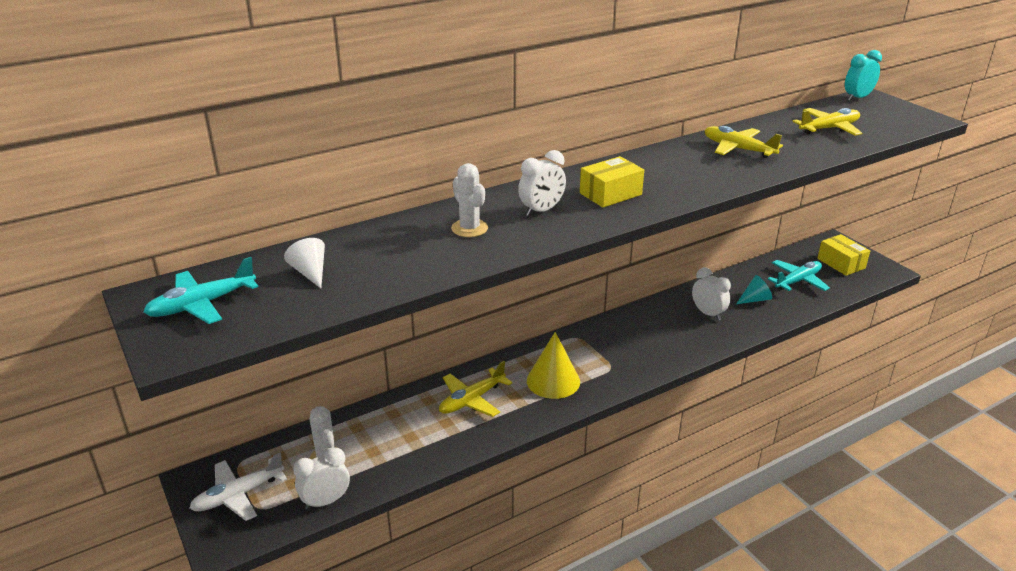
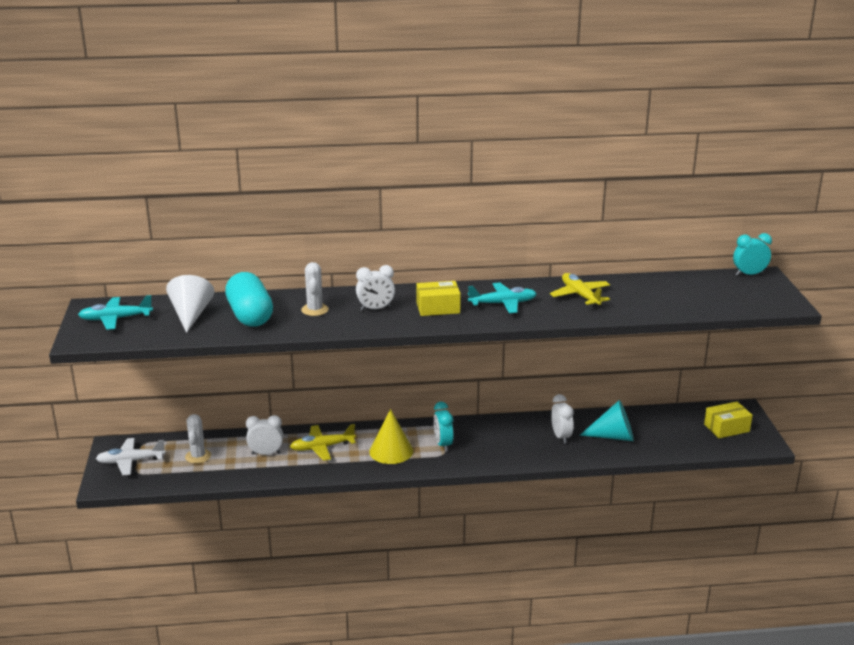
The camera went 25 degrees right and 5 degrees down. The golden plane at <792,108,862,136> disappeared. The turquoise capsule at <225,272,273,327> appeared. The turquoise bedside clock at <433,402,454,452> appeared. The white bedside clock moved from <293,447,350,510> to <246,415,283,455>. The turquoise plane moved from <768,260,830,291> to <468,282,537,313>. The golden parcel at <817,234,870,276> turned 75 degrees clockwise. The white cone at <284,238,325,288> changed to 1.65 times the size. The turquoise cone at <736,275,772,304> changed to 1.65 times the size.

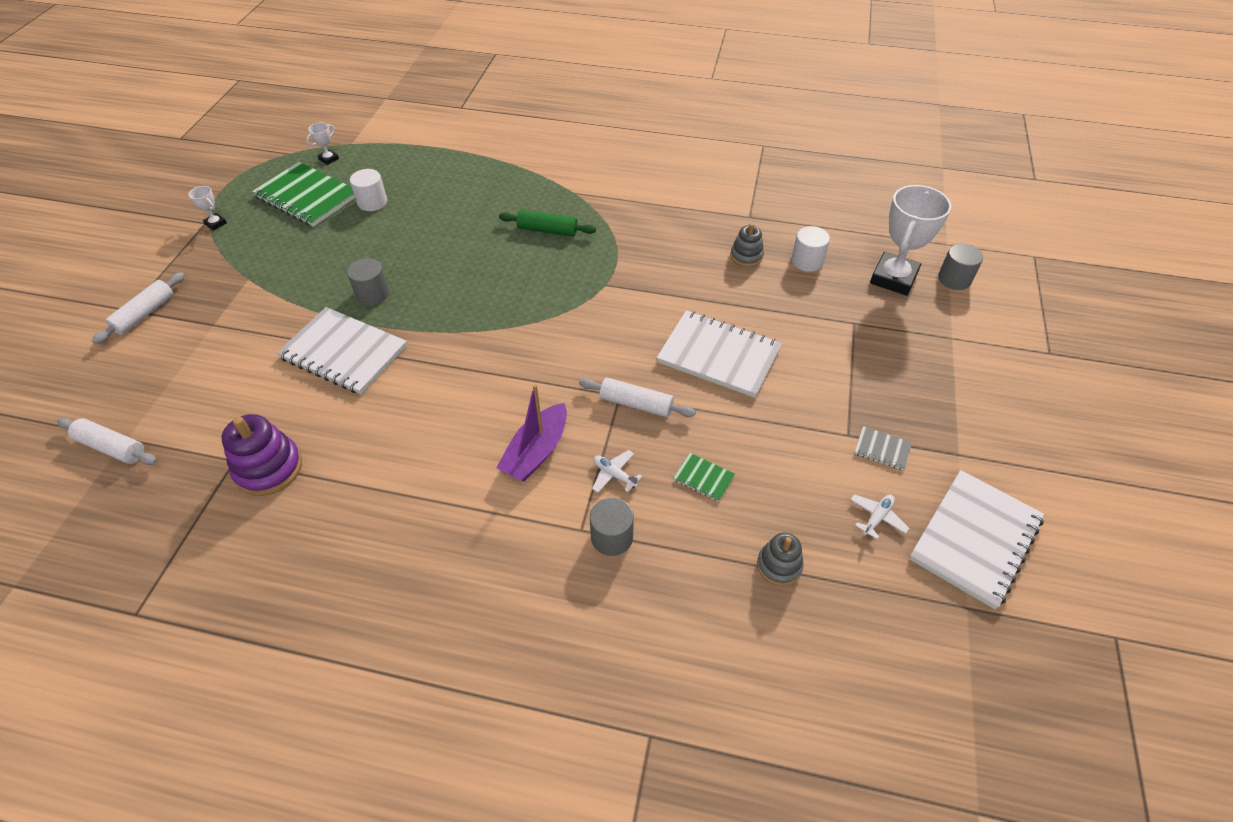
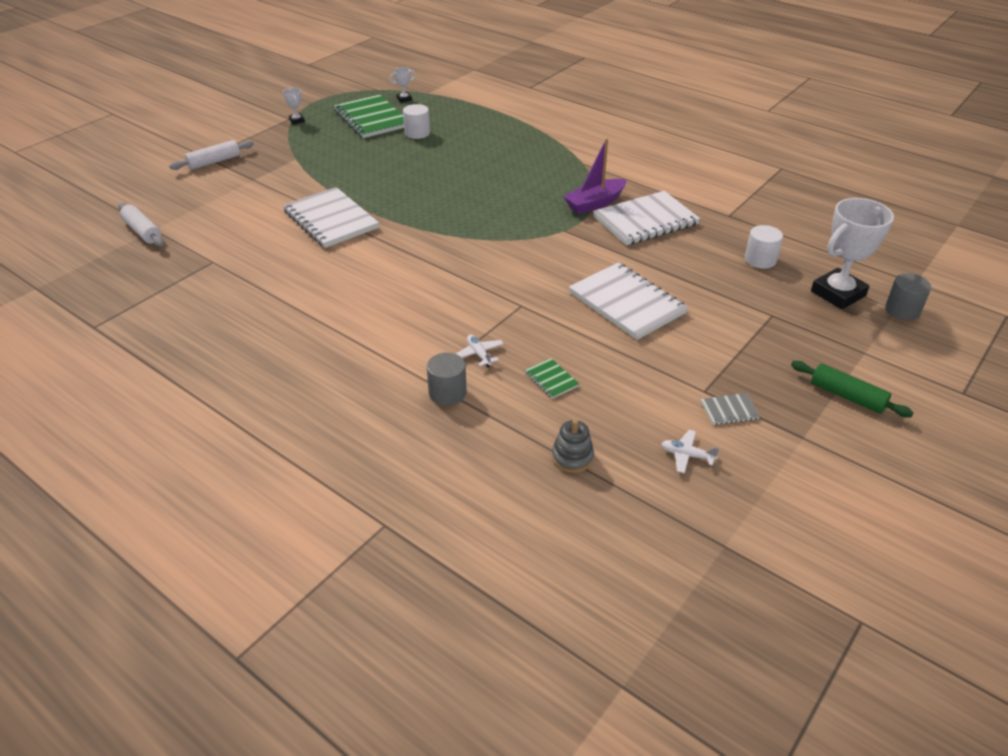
The camera went 25 degrees right and 10 degrees down. The violet stacking toy at <222,414,302,496> disappeared. The gray solid cylinder at <347,258,389,305> disappeared. The white pastry roller at <579,378,696,417> disappeared. The gray stacking toy at <731,223,764,267> disappeared. The violet sailboat moved from <496,384,567,481> to <563,138,627,214>. The emerald pastry roller moved from <499,210,596,236> to <791,361,914,418>. The white notepad moved from <909,470,1044,609> to <593,191,700,245>. The white plane at <850,494,909,539> turned 135 degrees counterclockwise. The gray notepad at <854,426,912,470> turned 60 degrees counterclockwise.

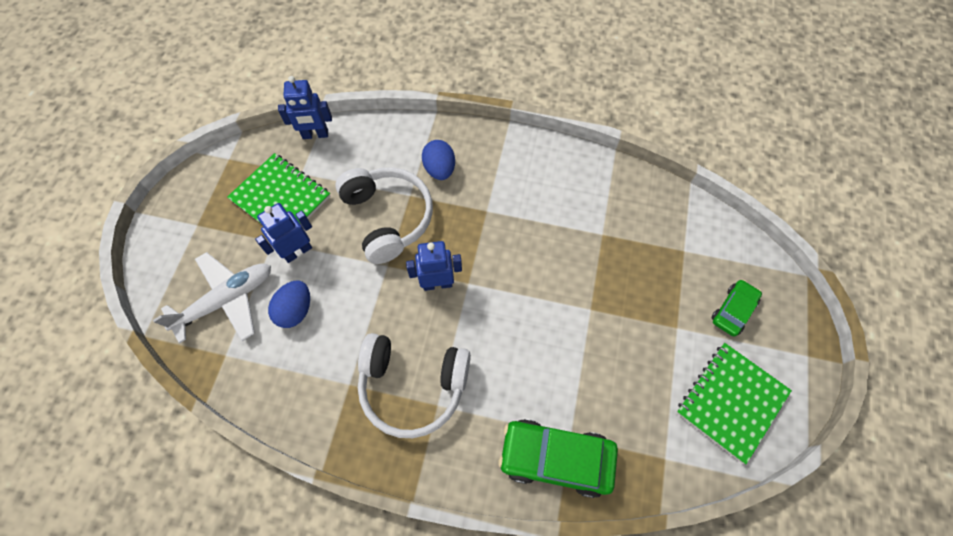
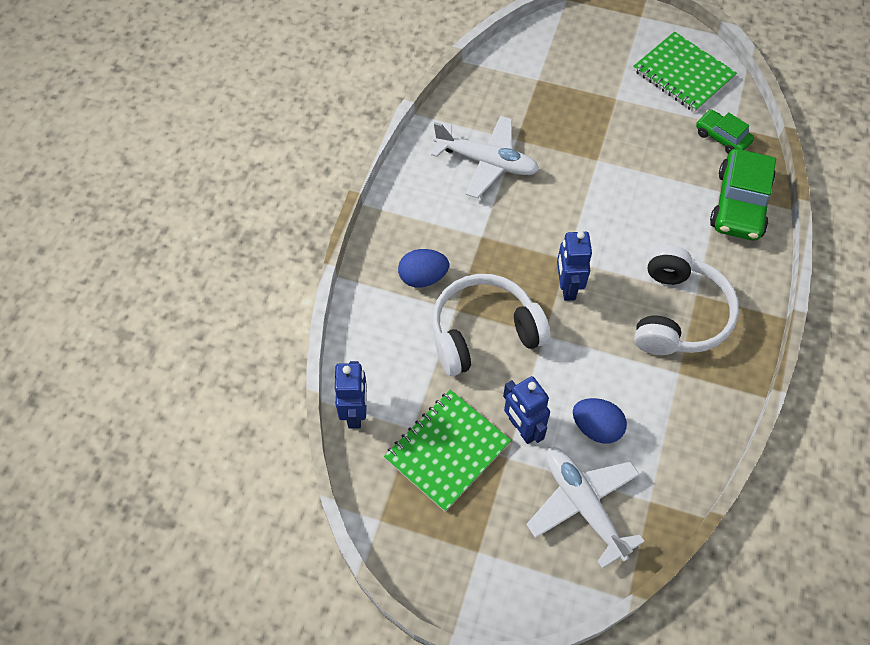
The camera went 85 degrees left and 5 degrees down. The white plane at <431,116,539,198> appeared. The emerald toy car moved from <711,280,762,336> to <696,109,754,154>.

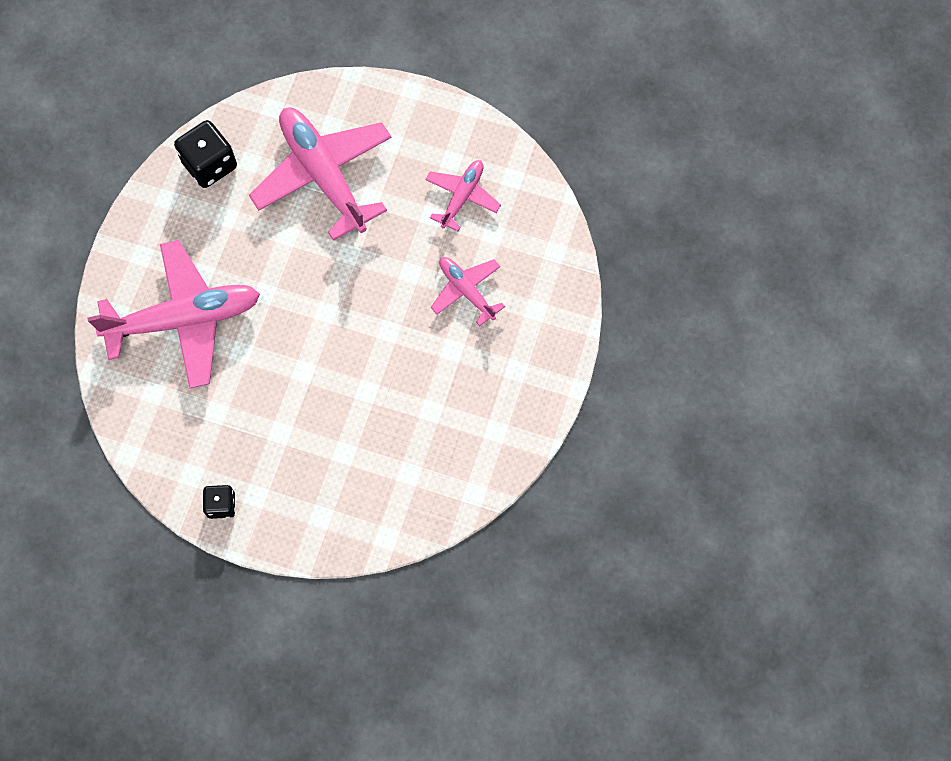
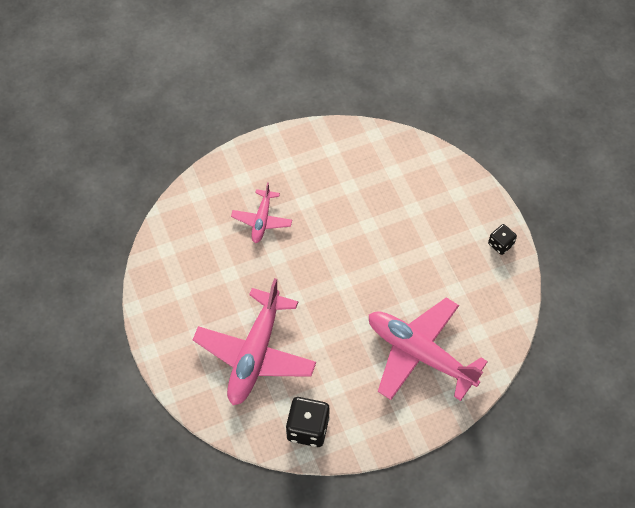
The camera went 130 degrees left and 10 degrees down. The rose-pink plane at <425,160,501,231> disappeared.

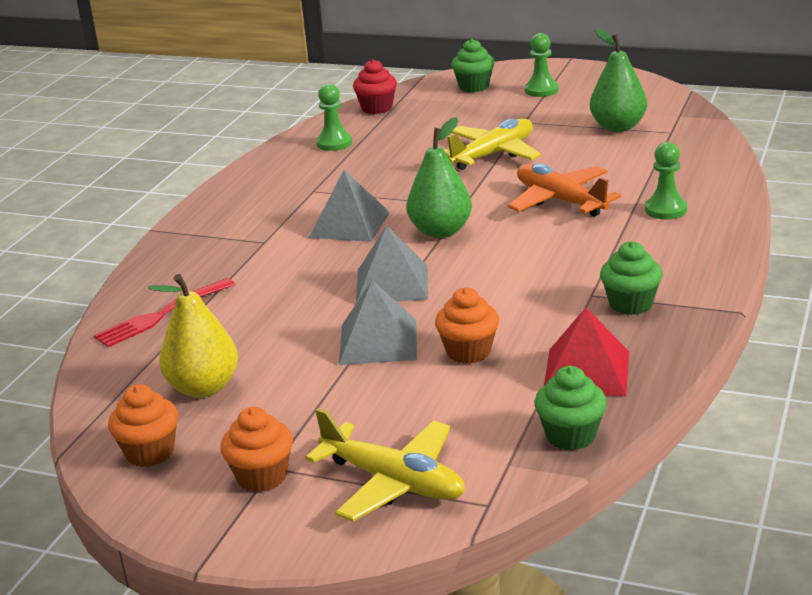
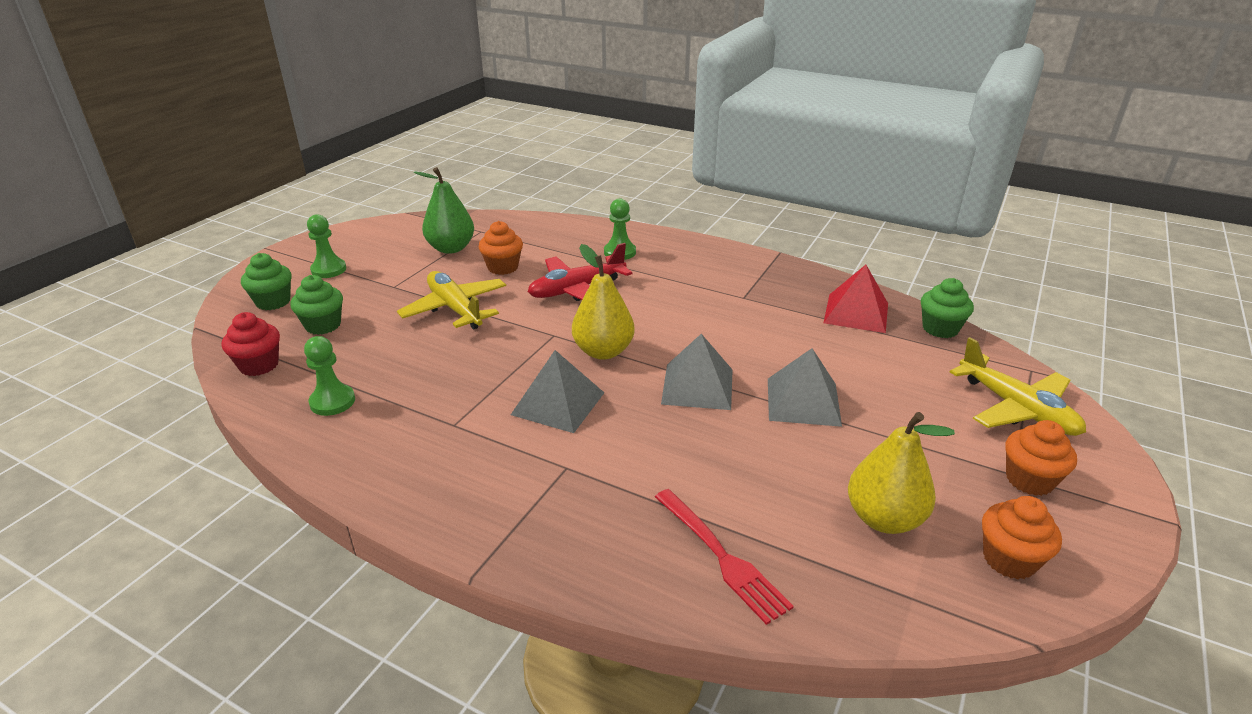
The camera went 85 degrees left and 5 degrees up. The bright orange cupcake moved from <435,287,499,364> to <479,221,523,275>. The emerald cupcake moved from <600,241,663,315> to <290,275,343,335>. The emerald pear at <406,117,472,238> became the golden pear at <572,244,635,360>. The bright orange plane at <508,163,621,217> became the crimson plane at <528,243,632,301>. The golden plane at <305,408,465,521> turned 105 degrees clockwise.

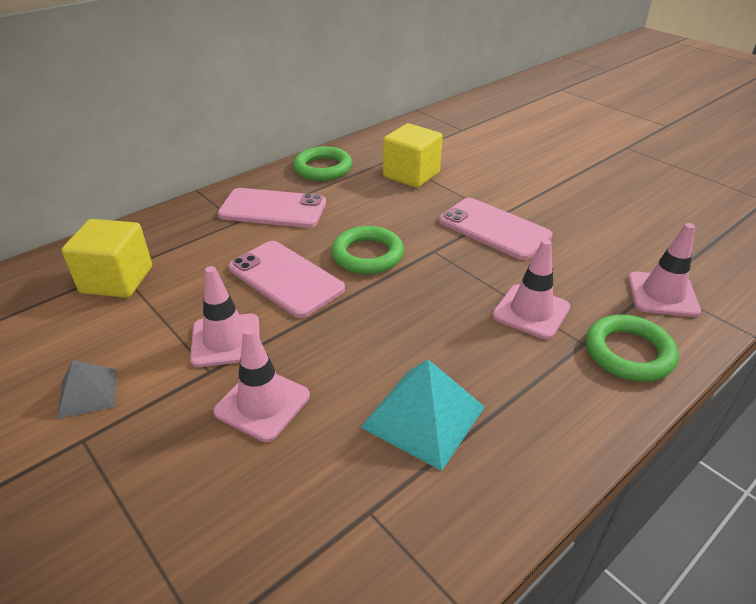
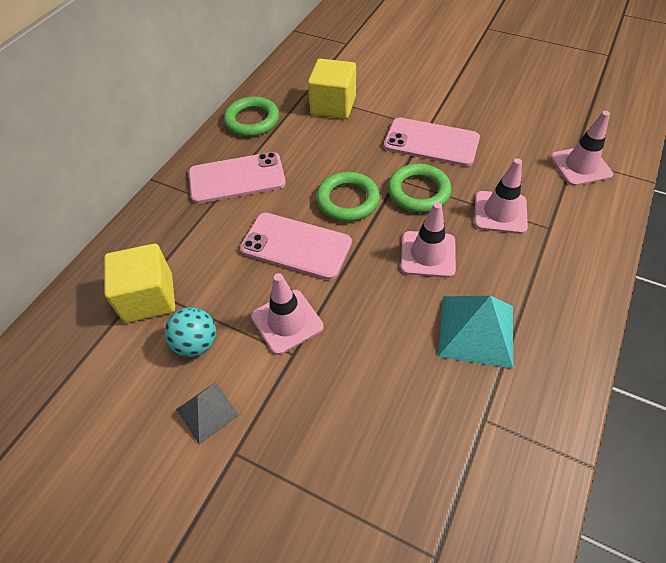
The camera went 20 degrees left and 15 degrees up. The turquoise ball at <165,307,216,357> appeared. The rose-pink traffic cone moved from <213,327,310,442> to <401,202,456,278>. The emerald ring moved from <586,315,679,382> to <388,164,451,213>.

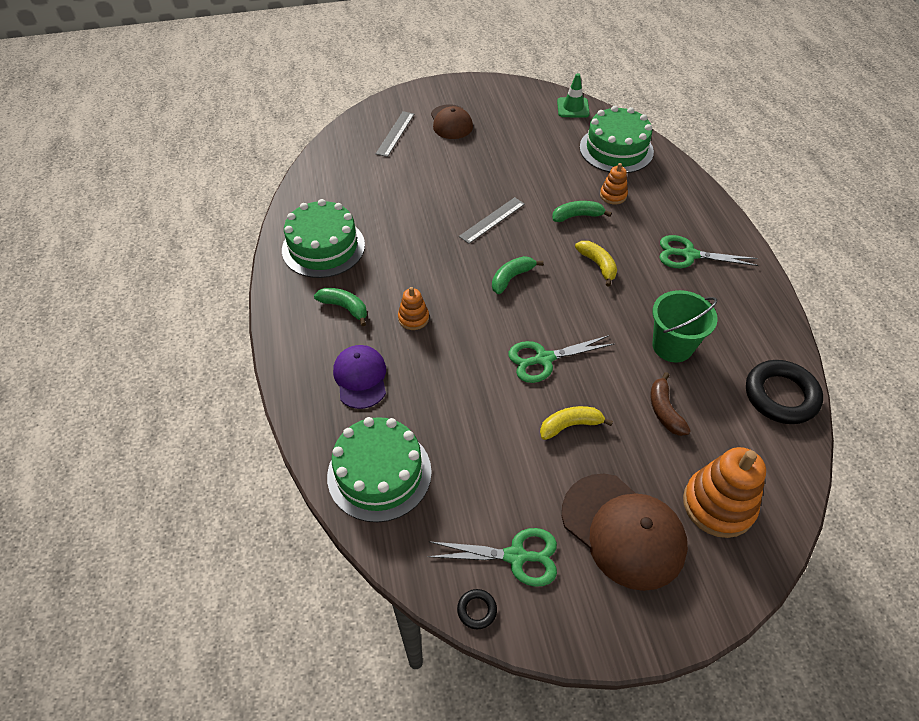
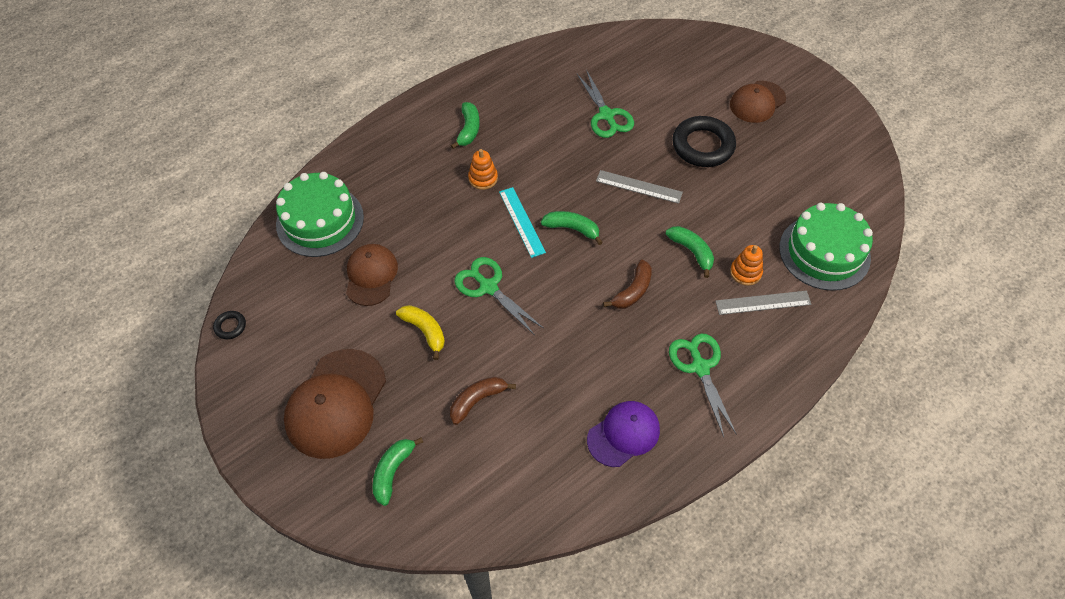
The camera went 65 degrees right and 5 degrees up. The emerald cake at <282,199,365,278> disappeared. The emerald traffic cone at <557,73,590,118> disappeared. The emerald sand bucket at <652,290,718,362> disappeared. The dark brown peaked cap at <346,244,398,306> appeared. The turquoise ruler at <499,187,546,258> appeared. The violet peaked cap moved from <333,345,386,409> to <587,401,660,467>. The gray ruler moved from <376,111,414,157> to <715,291,811,315>. The emerald shears moved from <427,528,557,587> to <577,70,634,138>. The black ring moved from <746,360,823,424> to <672,116,736,167>. The bright orange stacking toy at <683,447,766,538> was replaced by the emerald toy banana at <372,437,423,506>. The golden toy banana at <575,241,617,287> became the dark brown toy banana at <603,260,652,309>.

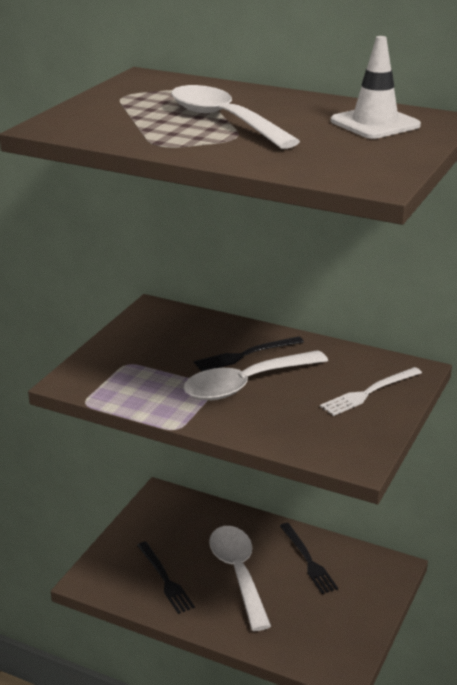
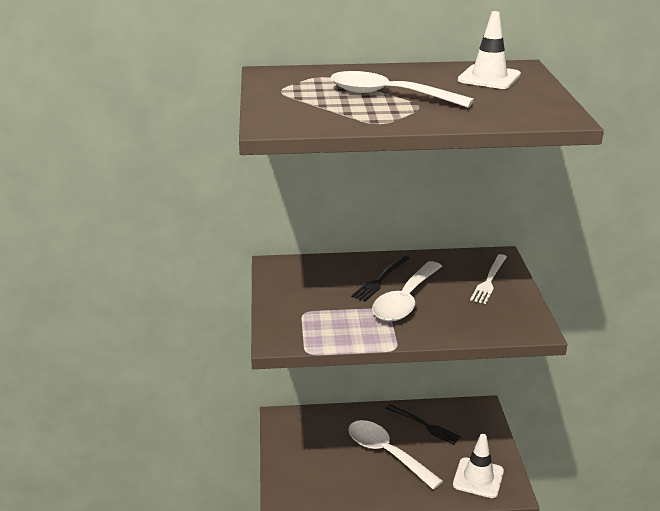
The camera went 30 degrees left and 0 degrees up. The black fork at <137,541,195,614> disappeared. The white traffic cone at <453,434,504,498> appeared.

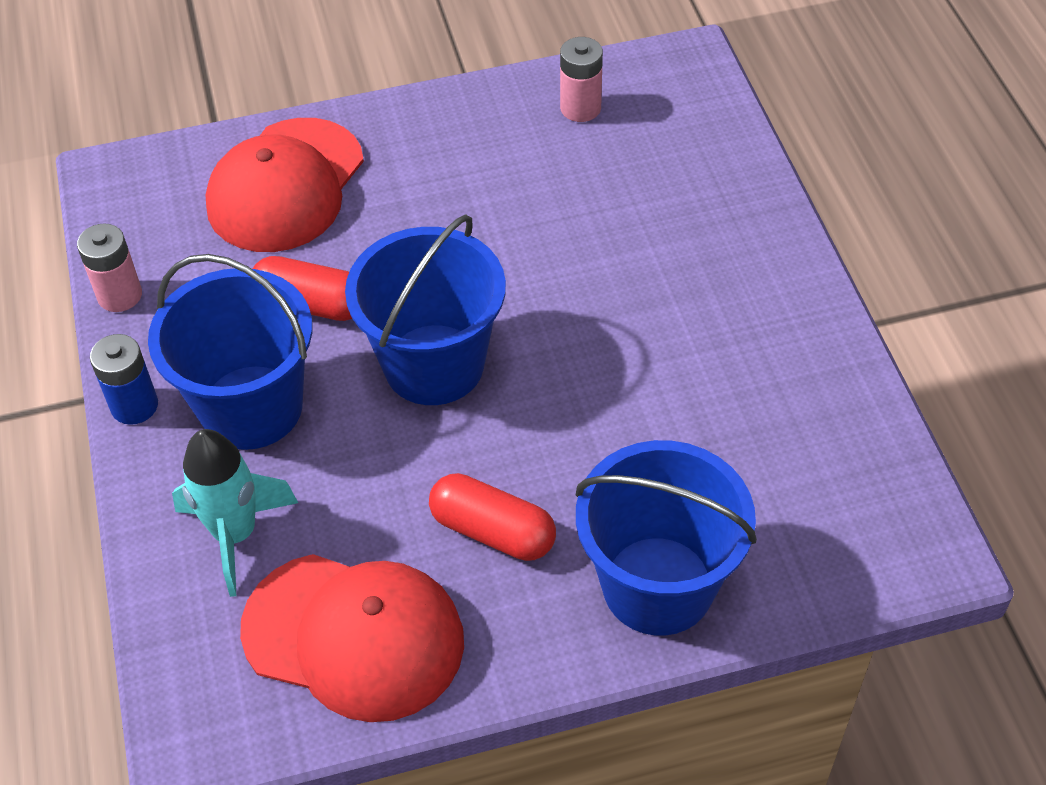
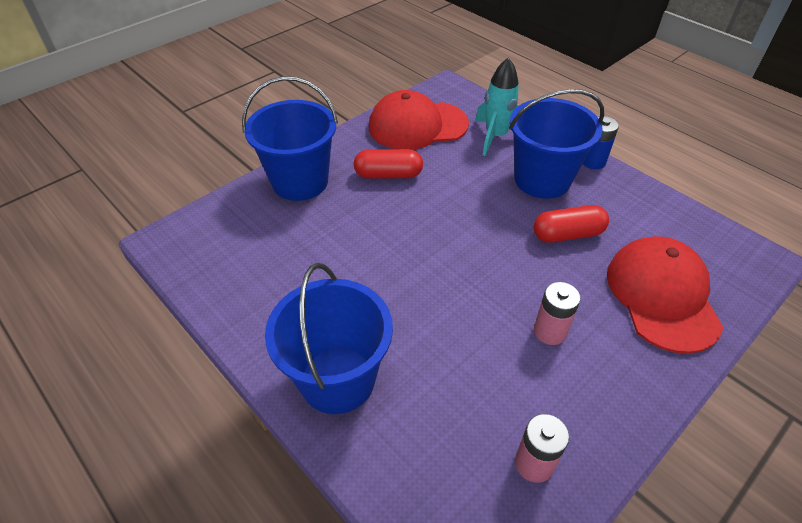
The camera went 150 degrees right and 5 degrees down. The rose-pink AA battery moved from <77,224,142,312> to <534,282,581,345>. The blue sand bucket moved from <345,214,506,405> to <265,263,393,414>.

